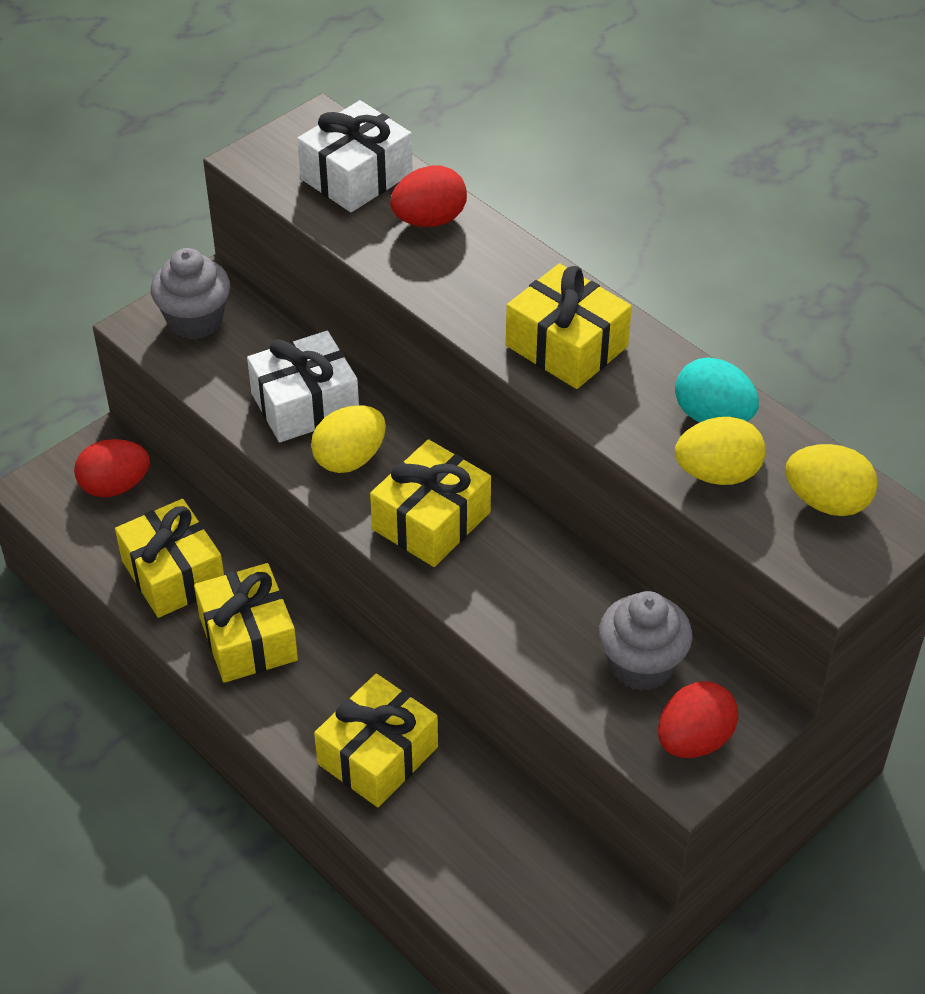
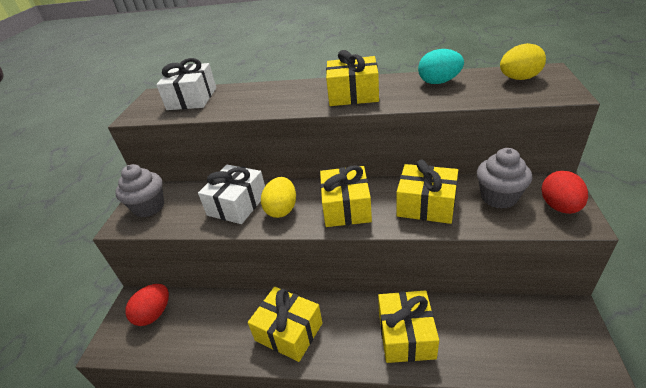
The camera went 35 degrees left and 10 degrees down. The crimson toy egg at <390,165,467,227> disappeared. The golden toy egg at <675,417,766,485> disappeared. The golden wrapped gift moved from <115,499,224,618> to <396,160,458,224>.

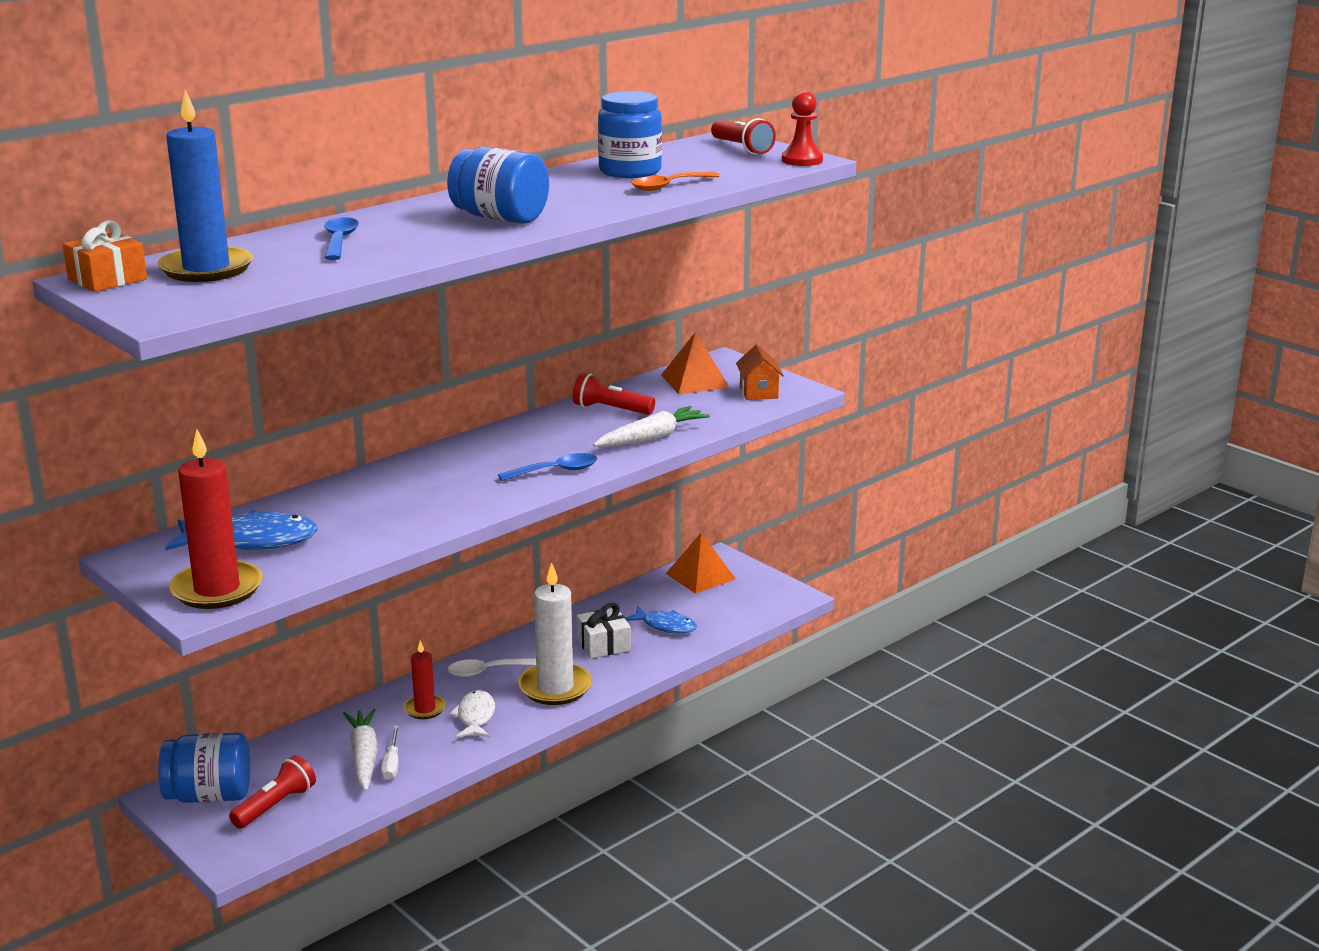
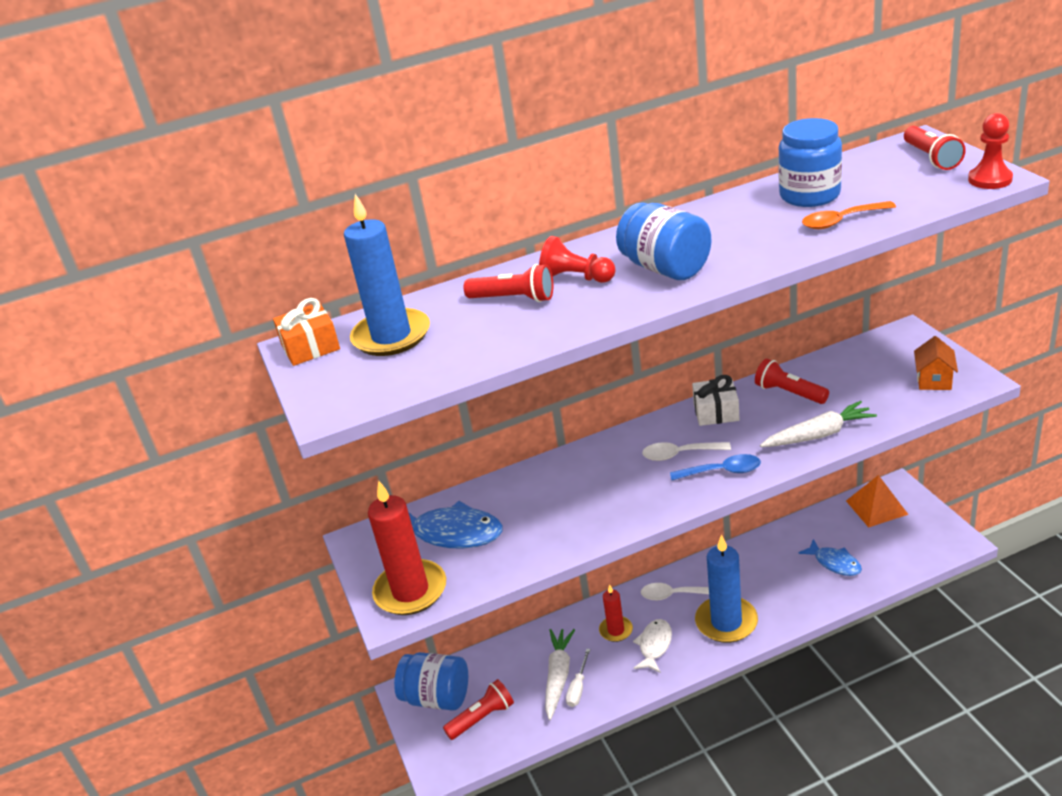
The camera went 25 degrees right and 10 degrees up. The bright orange pyramid shape at <661,332,730,394> disappeared. The crimson chess pawn at <539,236,616,283> appeared. The white tablespoon at <642,442,731,461> appeared. The white wrapped gift moved from <577,603,631,659> to <692,375,740,426>. The blue tablespoon at <324,217,359,260> was replaced by the crimson pocket torch at <464,264,553,302>. The white pillar candle at <518,562,592,705> became the blue pillar candle at <695,534,758,643>.

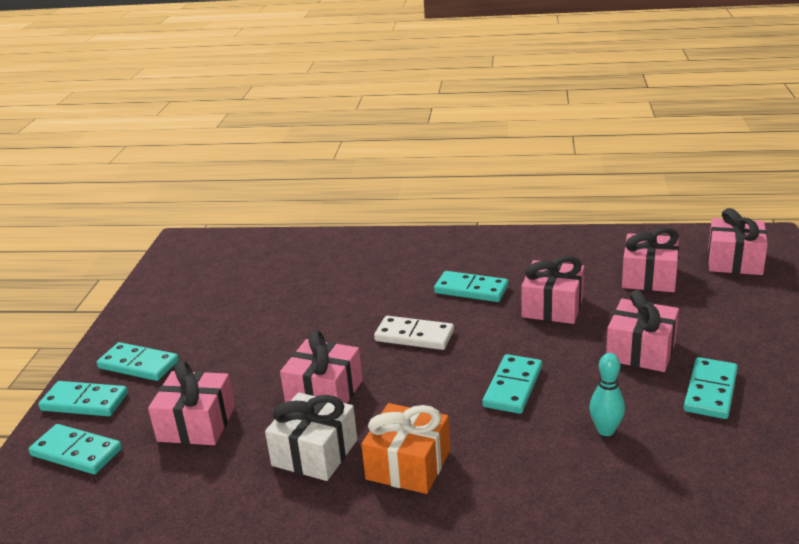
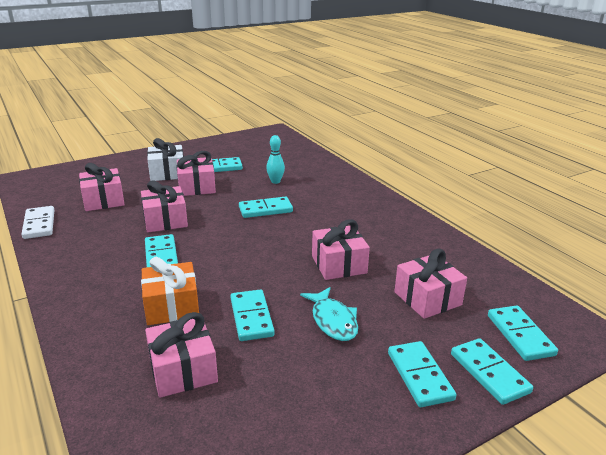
The camera went 130 degrees left and 0 degrees up. The turquoise domino piece at <230,289,275,341> appeared. The turquoise toy fish at <300,287,358,341> appeared. The white wrapped gift moved from <265,393,357,481> to <147,138,184,181>. The bright orange wrapped gift moved from <361,403,450,494> to <141,257,199,325>. The white domino piece moved from <374,316,454,350> to <21,206,54,239>. The rose-pink wrapped gift moved from <708,208,768,275> to <145,312,218,398>.

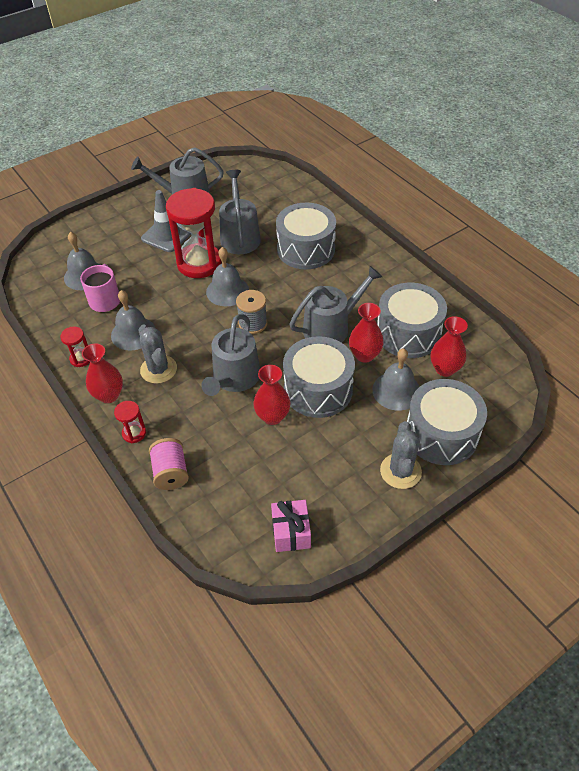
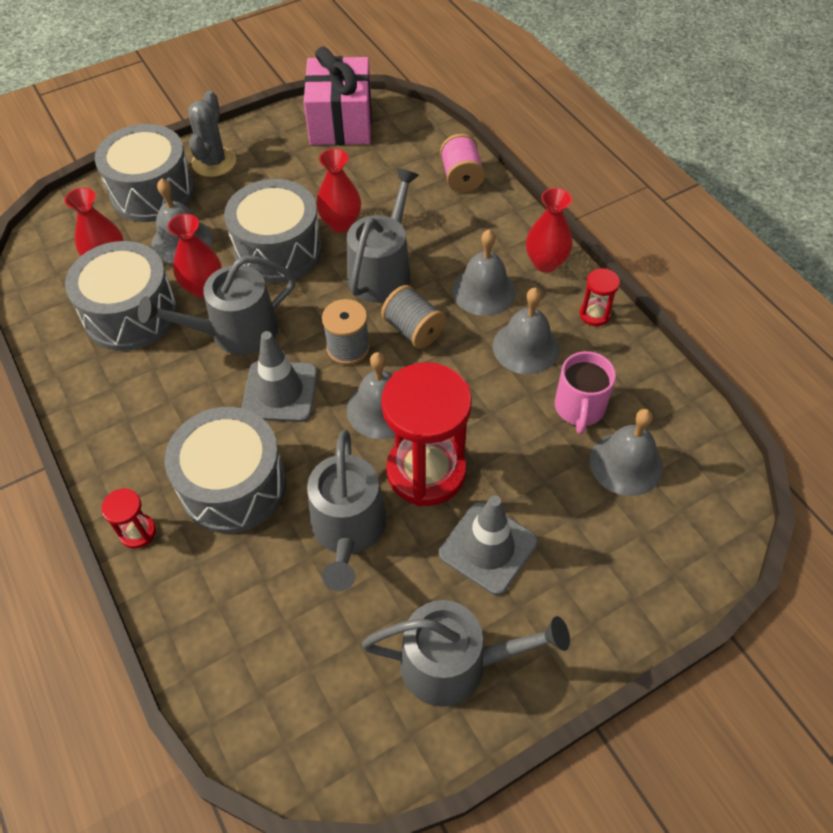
The camera went 175 degrees left and 5 degrees up. The gray traffic cone at <242,331,318,422> appeared. The gray spool at <381,285,446,349> appeared. The crimson hourglass moved from <114,401,146,443> to <101,488,156,549>. The gray saguaro cactus at <139,324,177,384> was replaced by the gray bell at <452,229,516,316>. The rose-pink wrapped gift at <271,500,311,552> changed to 1.76 times the size.

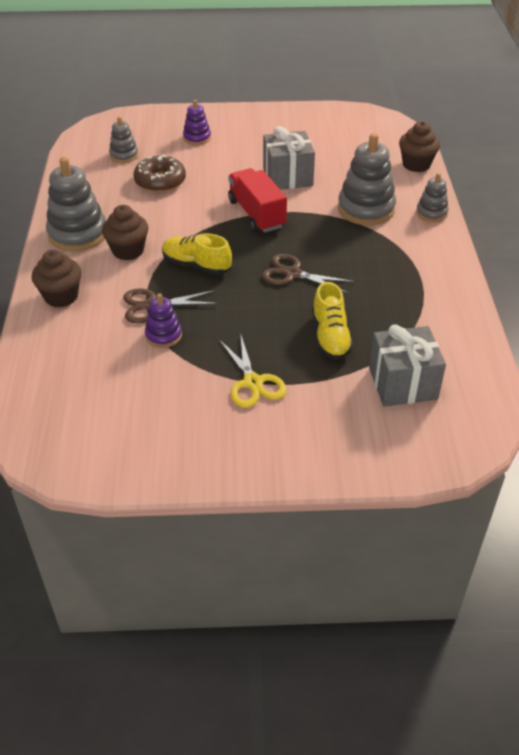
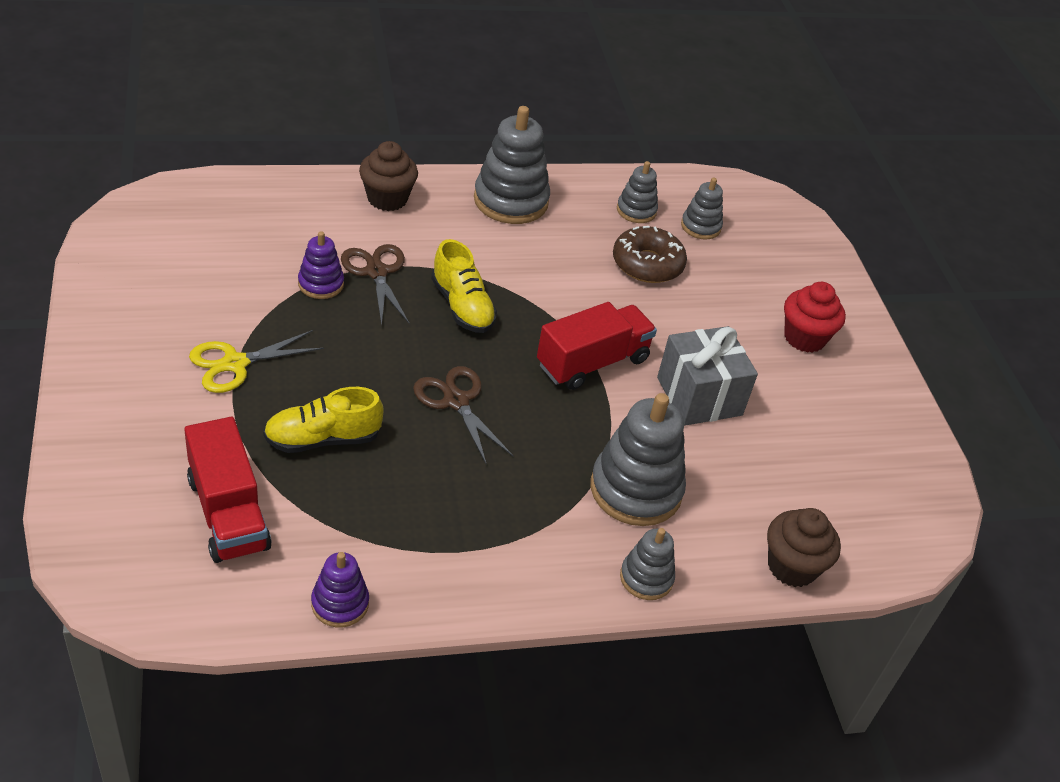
The camera went 75 degrees right and 0 degrees up. The dark brown cupcake at <102,205,149,260> disappeared. The gray stacking toy at <617,161,658,223> appeared. The crimson cupcake at <784,282,846,353> appeared. The violet stacking toy moved from <183,100,211,145> to <311,552,369,627>. The gray wrapped gift at <369,324,446,407> was replaced by the crimson lorry at <184,417,272,563>. The golden sneaker at <162,233,232,275> turned 135 degrees clockwise. The dark brown shears at <262,254,355,293> turned 45 degrees counterclockwise.

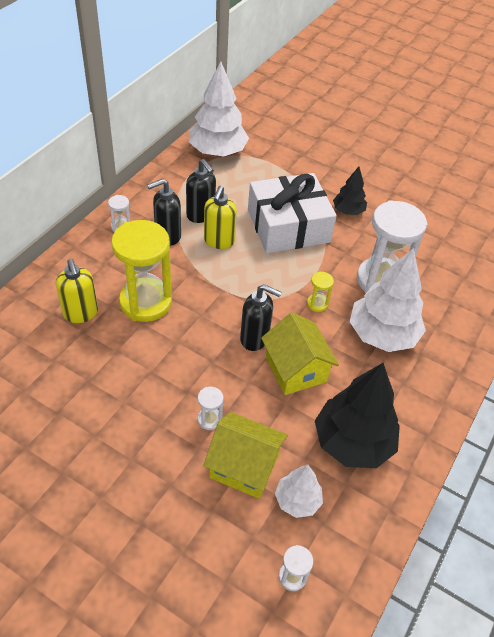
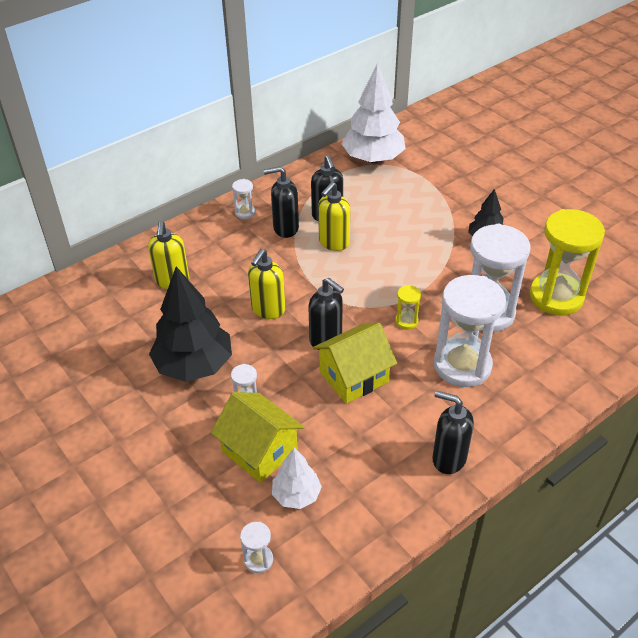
The camera went 25 degrees right and 5 degrees down. The white wrapped gift at <248,173,336,253> disappeared. The golden pump bottle at <248,249,285,319> appeared. The black pump bottle at <432,390,474,474> appeared. The golden hourglass moved from <111,220,172,322> to <530,209,605,316>. The black fir tree moved from <315,363,400,468> to <149,266,232,382>. The white fir tree at <350,248,426,352> was replaced by the white hourglass at <434,275,506,387>. The golden toy house at <261,312,339,395> turned 60 degrees clockwise.

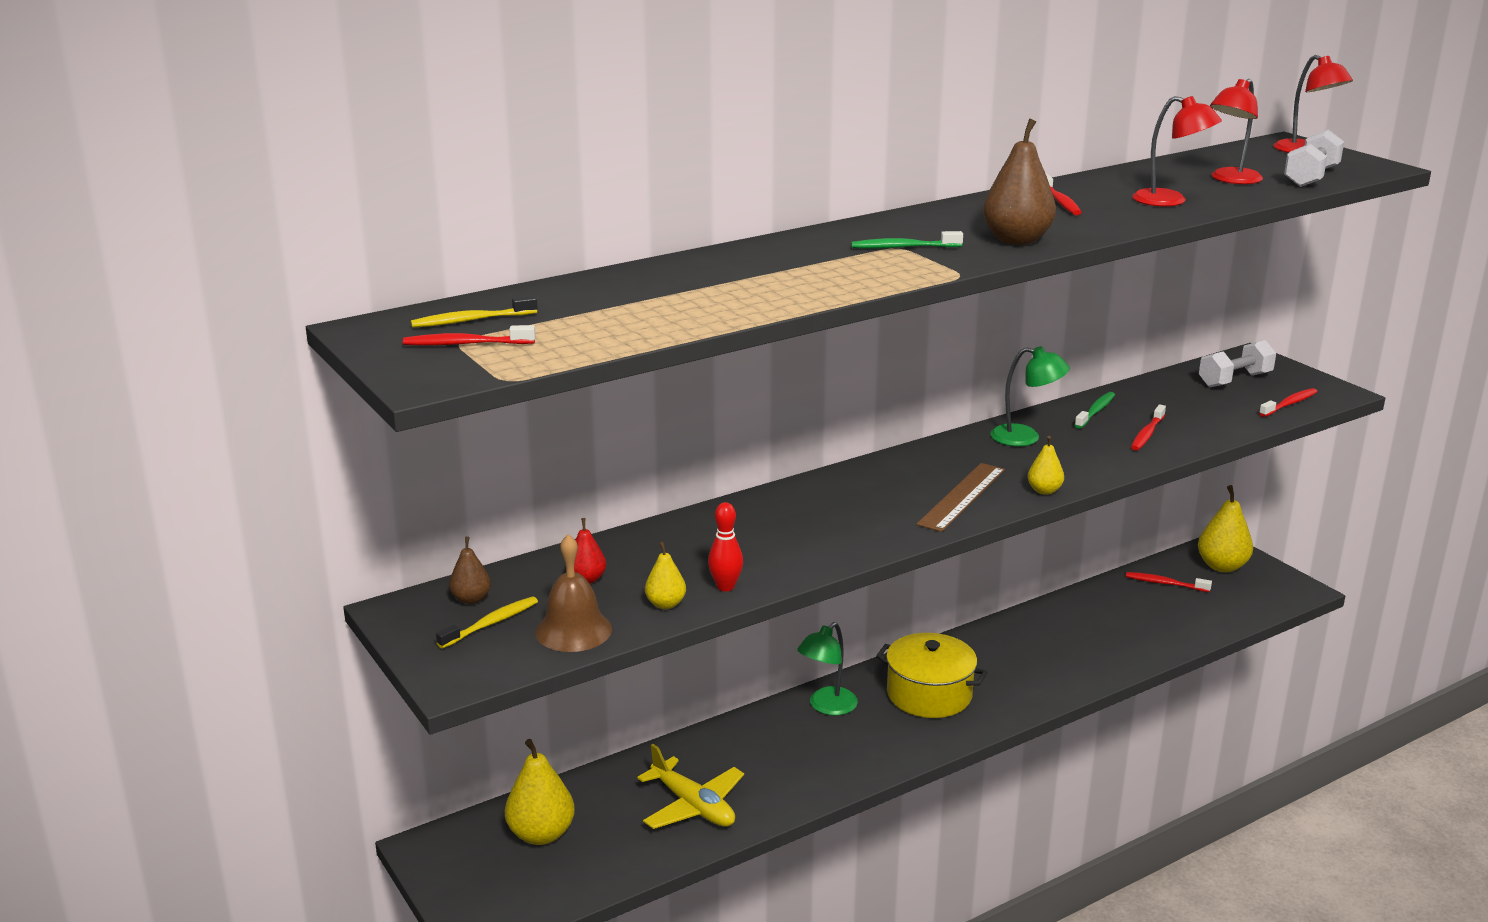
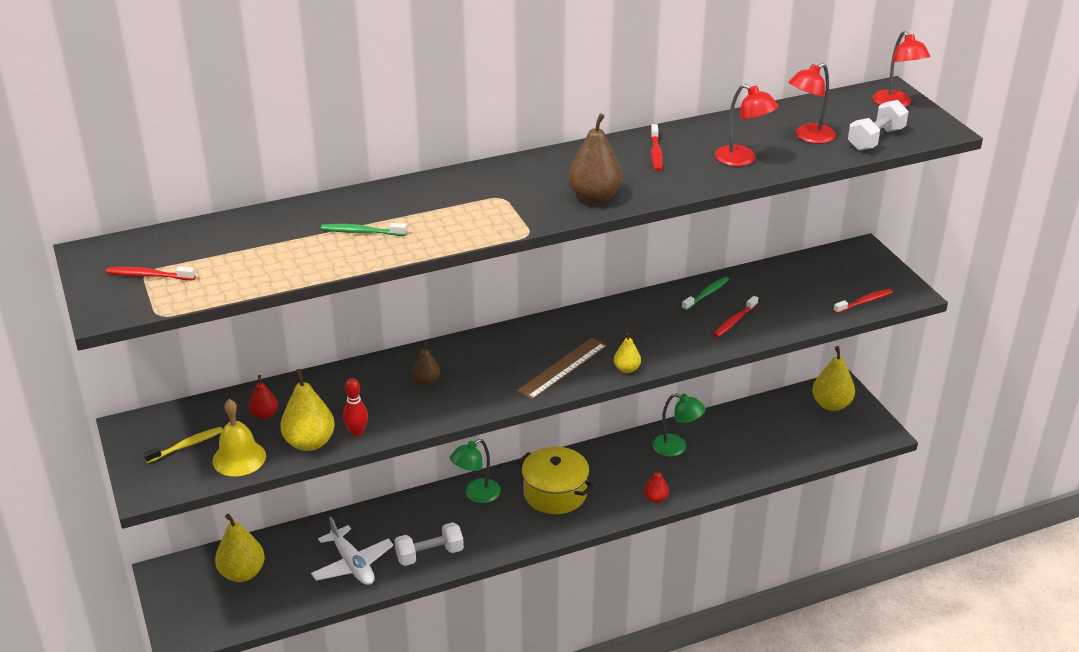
The camera went 10 degrees right and 10 degrees up. The golden tooth brush at <411,296,537,328> disappeared. The crimson tooth brush at <1126,572,1212,592> disappeared. The crimson pear at <644,466,669,503> appeared. The dark brown pear moved from <449,537,491,604> to <412,342,440,385>. The emerald tooth brush moved from <851,231,963,249> to <321,223,407,236>. The emerald reading lamp moved from <991,346,1070,446> to <652,393,706,457>. The white dumbbell moved from <1199,340,1276,387> to <394,522,464,566>. The dark brown bell at <536,534,612,652> became the golden bell at <212,399,266,476>. The golden plane at <637,744,744,829> became the white plane at <311,517,394,585>. The golden pear at <645,542,686,609> changed to 1.82 times the size.

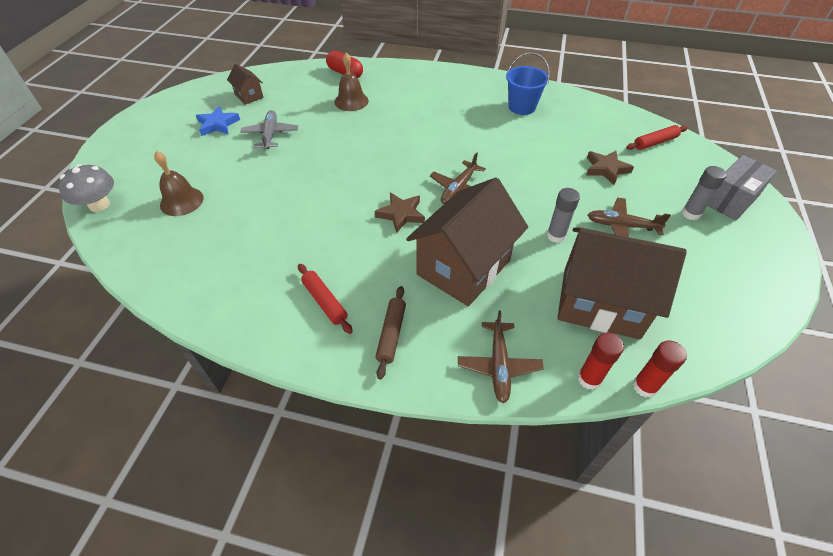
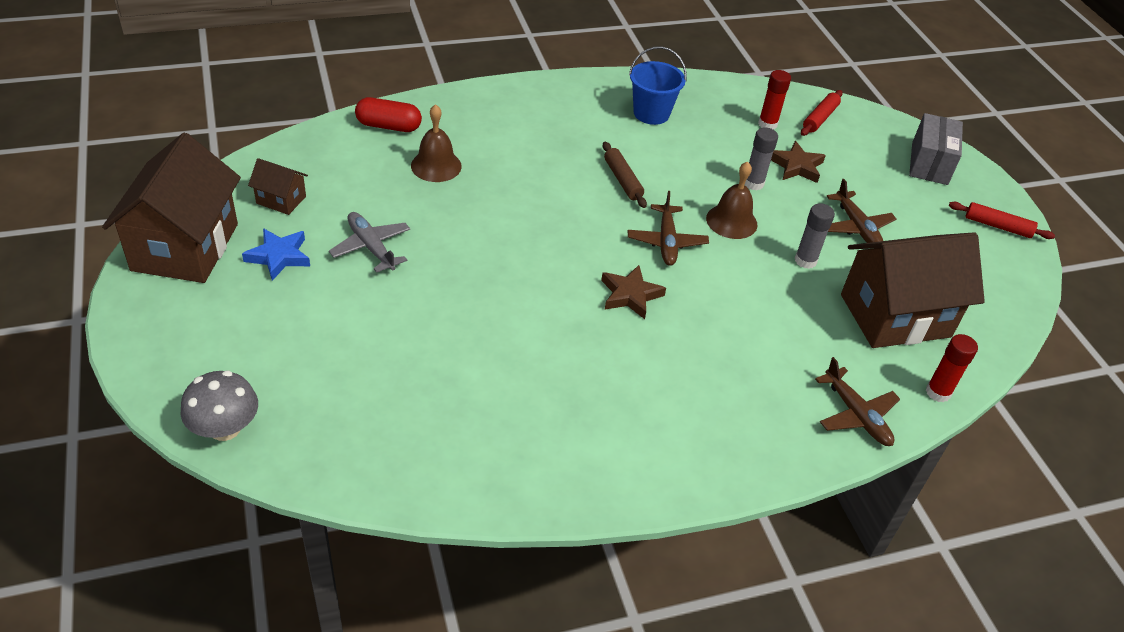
The camera went 35 degrees left and 5 degrees down. The dark brown bell moved from <154,151,203,216> to <706,161,757,239>. The crimson pastry roller moved from <298,264,353,334> to <949,202,1055,239>. The dark brown pastry roller moved from <375,286,406,379> to <603,142,647,208>. The dark brown toy house moved from <406,177,528,306> to <102,133,241,283>. The crimson glue moved from <632,340,687,398> to <758,70,791,129>. The gray glue moved from <682,166,727,220> to <745,128,778,190>. The dark brown plane at <588,198,671,237> turned 90 degrees counterclockwise.

